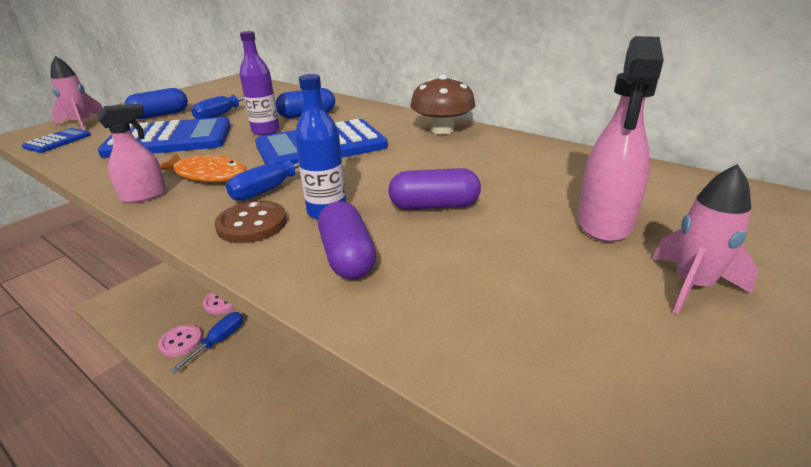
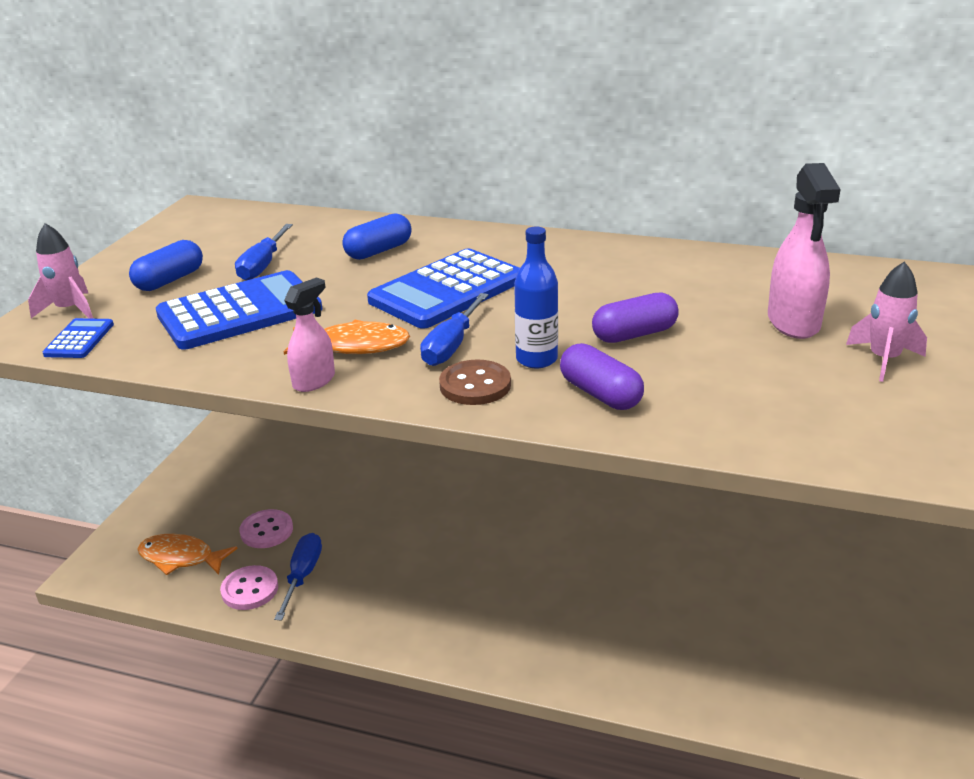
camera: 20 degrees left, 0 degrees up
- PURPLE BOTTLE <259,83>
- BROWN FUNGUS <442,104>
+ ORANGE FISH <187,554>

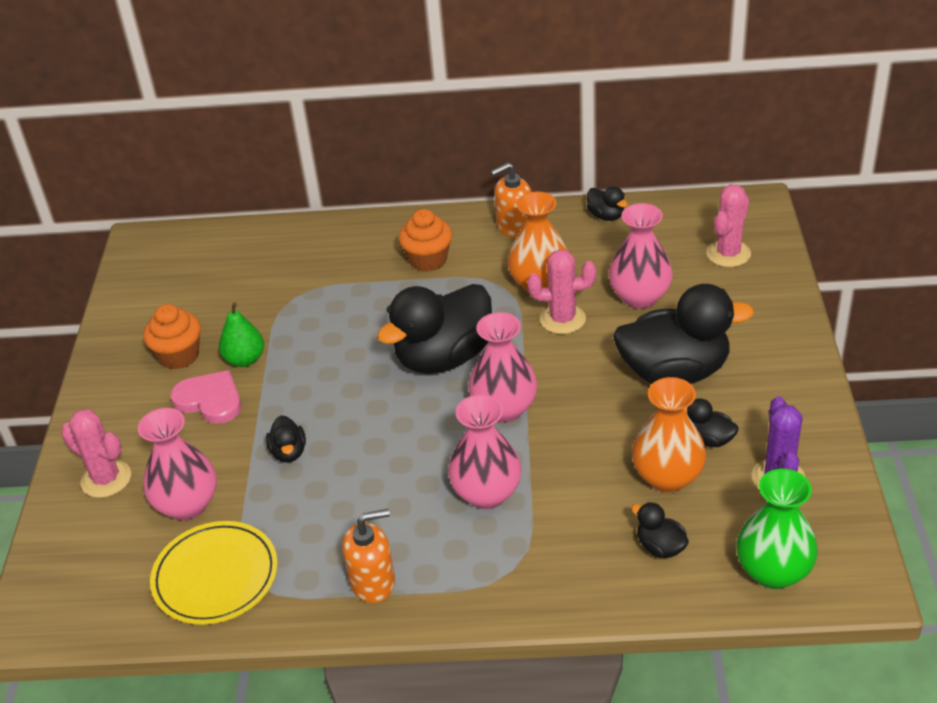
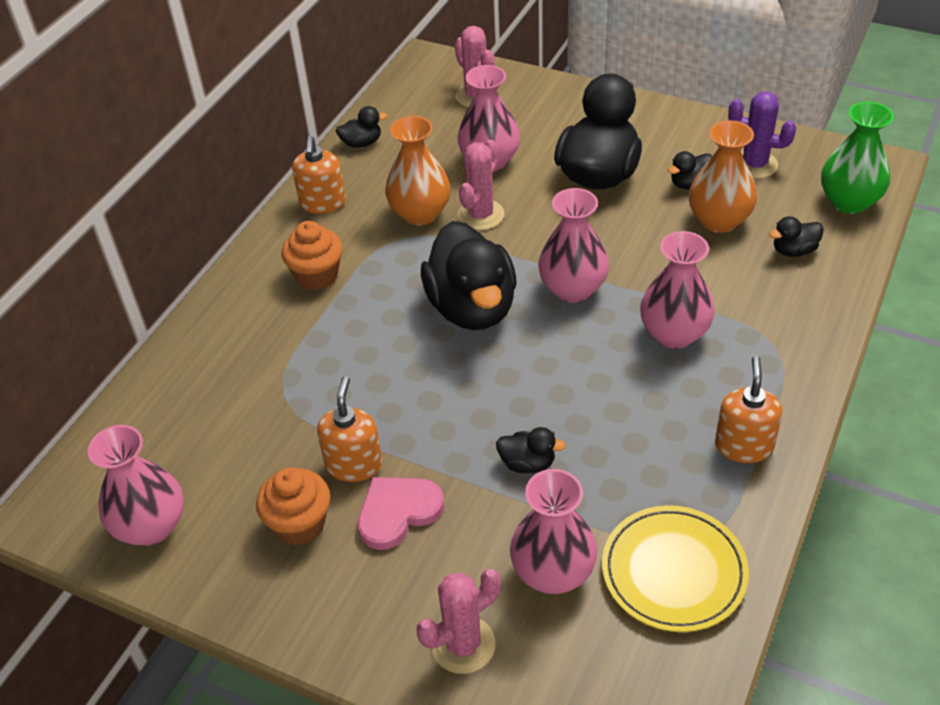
camera: 65 degrees left, 5 degrees up
+ PINK FLOWER VASE <136,485>
~ LEAF-GREEN PEAR <241,334> to ORANGE SOAP PUMP <349,429>

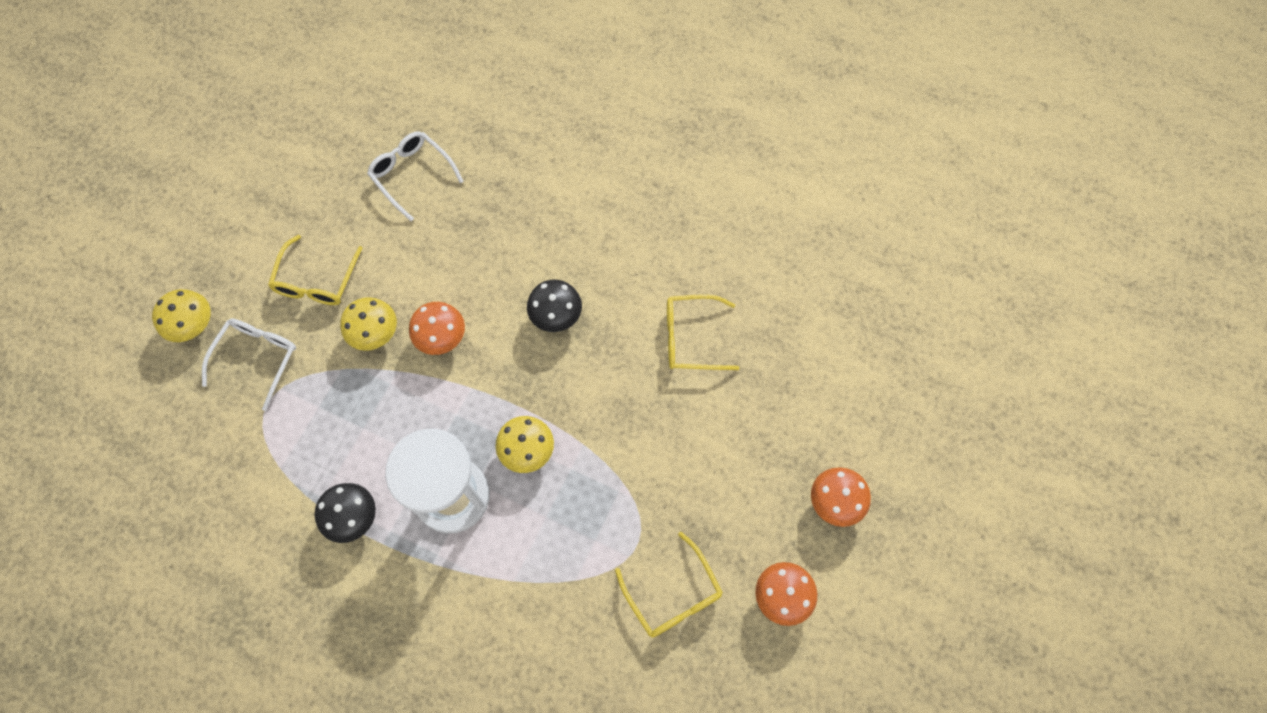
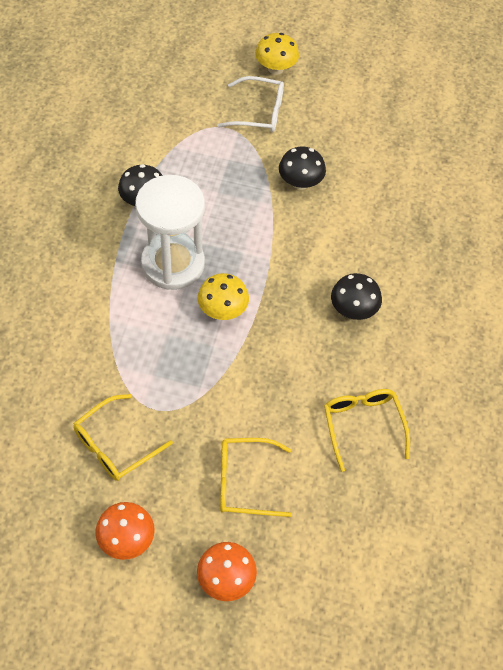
camera: 75 degrees right, 10 degrees down
- WHITE EYEGLASSES <415,176>
- ORANGE FUNGUS <437,328>
~ BRIGHT YELLOW EYEGLASSES <315,270> to <256,477>
~ BRIGHT YELLOW FUNGUS <368,324> to EBONY FUNGUS <302,168>

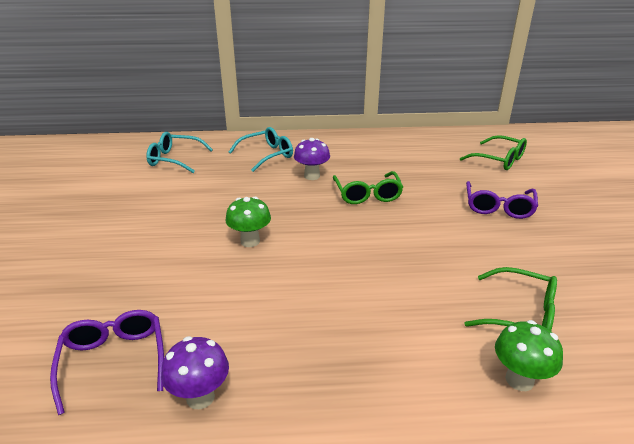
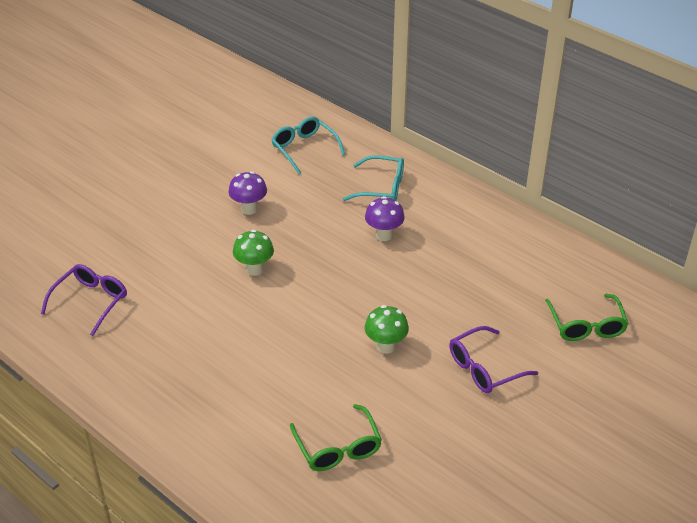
camera: 45 degrees right, 10 degrees up
- LEAF-GREEN EYEGLASSES <368,187>
~ PURPLE FUNGUS <195,372> to <248,193>
~ LEAF-GREEN FUNGUS <529,355> to <387,329>

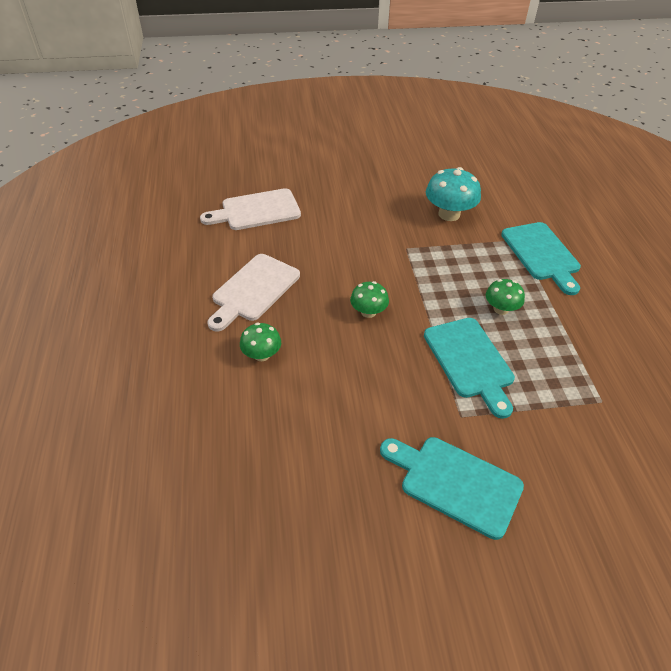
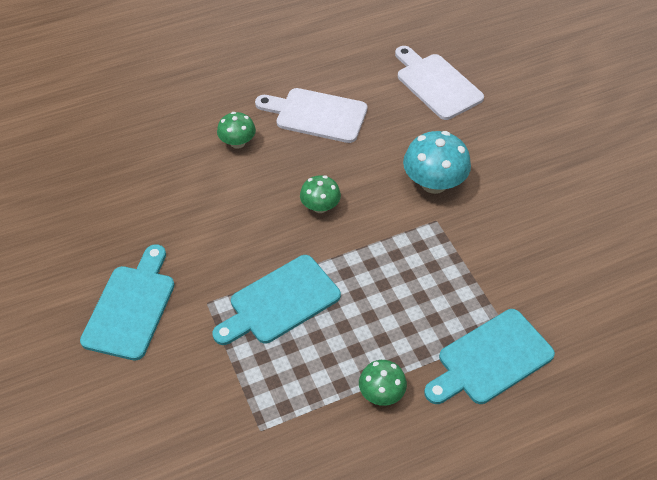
camera: 75 degrees right, 5 degrees up
~ TURQUOISE FUNGUS <453,194> to <437,162>
~ LEAF-GREEN FUNGUS <505,297> to <383,383>

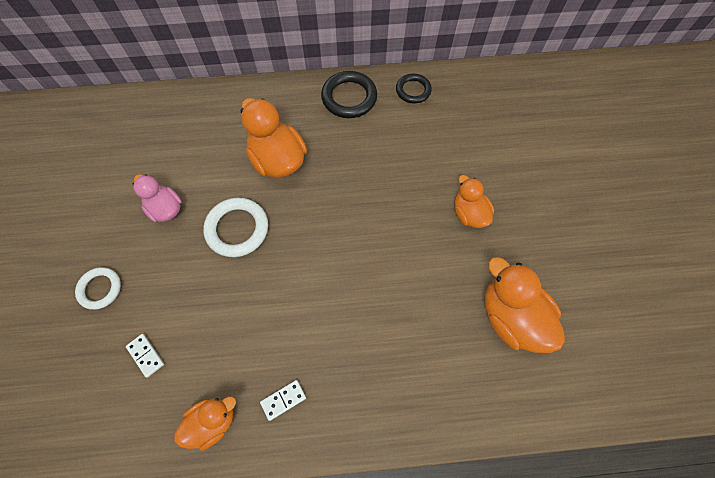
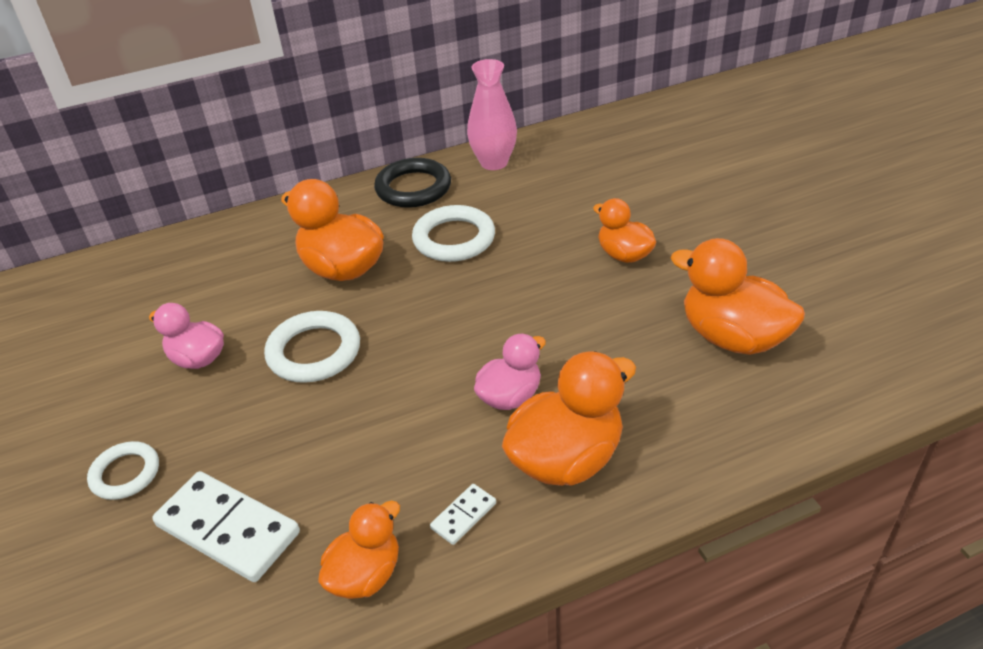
camera: 15 degrees left, 25 degrees down
+ WHITE RING <453,233>
+ PINK DUCK <510,372>
+ ORANGE DUCK <569,418>
~ EBONY RING <414,88> to PINK FLOWER VASE <492,114>
~ WHITE DOMINO <145,356> = <226,526> x2.12

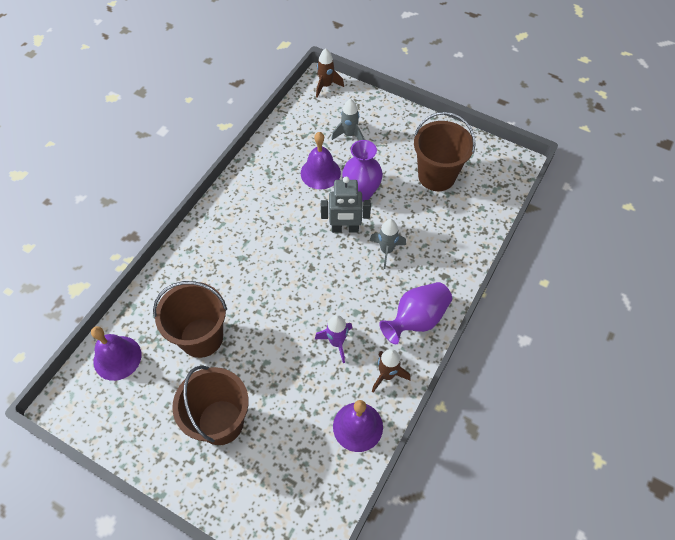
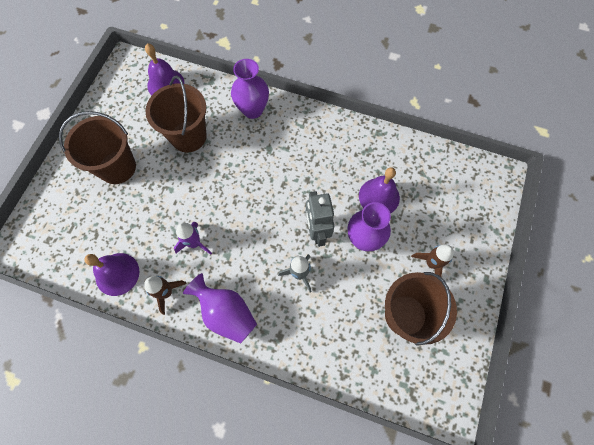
camera: 80 degrees right, 10 degrees up
- GRAY SPACESHIP <347,119>
+ PURPLE FLOWER VASE <250,89>
~ BROWN SPACESHIP <330,72> to <432,261>

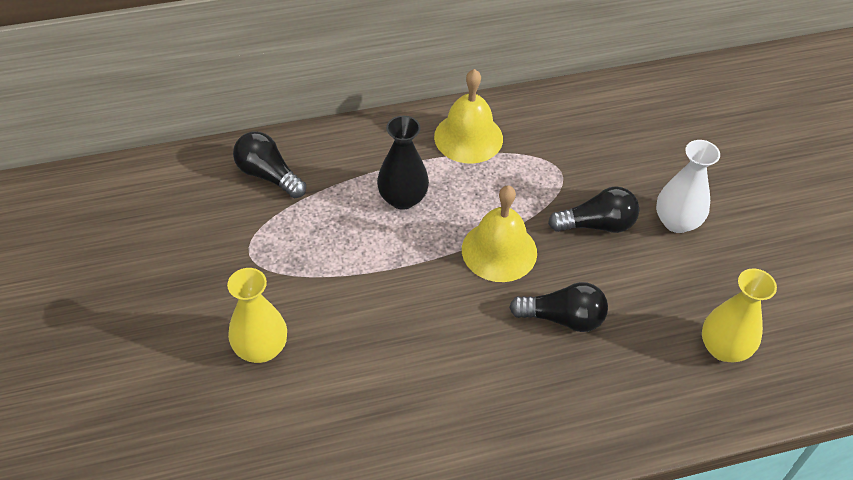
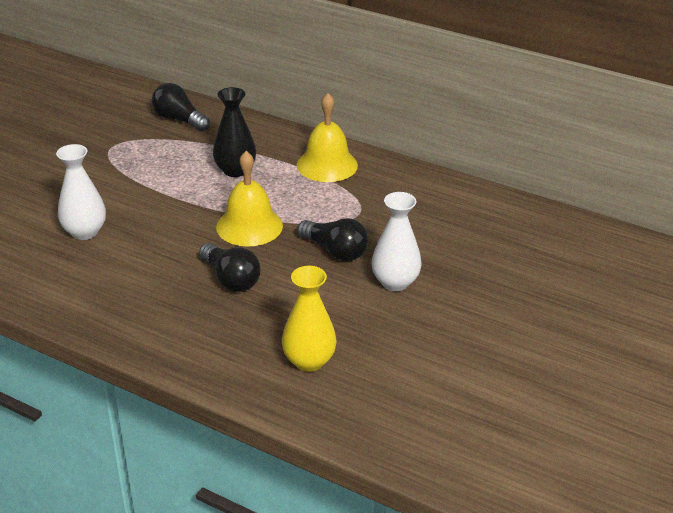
camera: 45 degrees right, 15 degrees down
- BRIGHT YELLOW FLOWER VASE <257,315>
+ WHITE FLOWER VASE <81,192>
~ EBONY LIGHT BULB <269,164> = <181,107> 45 degrees counterclockwise

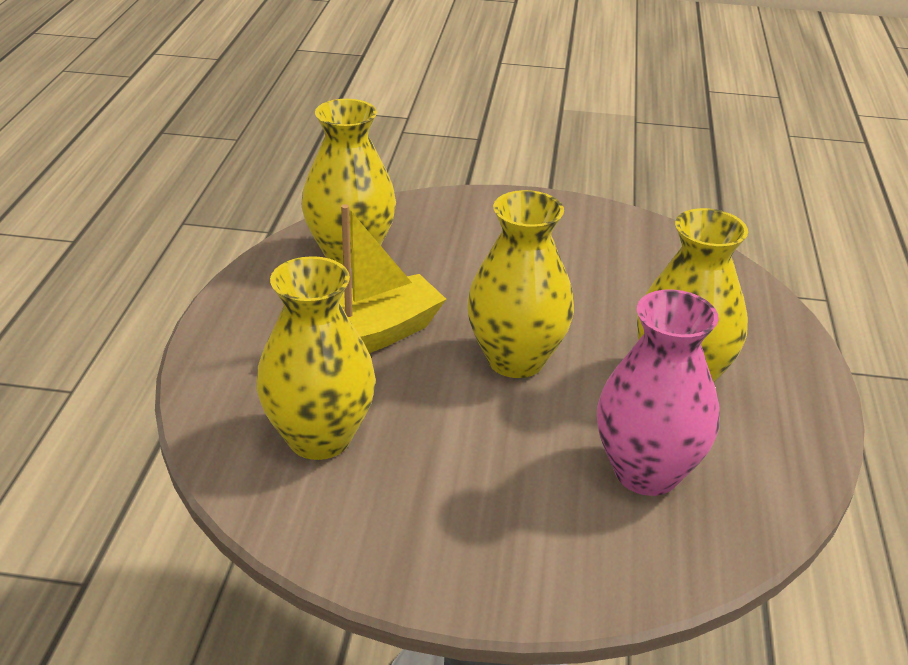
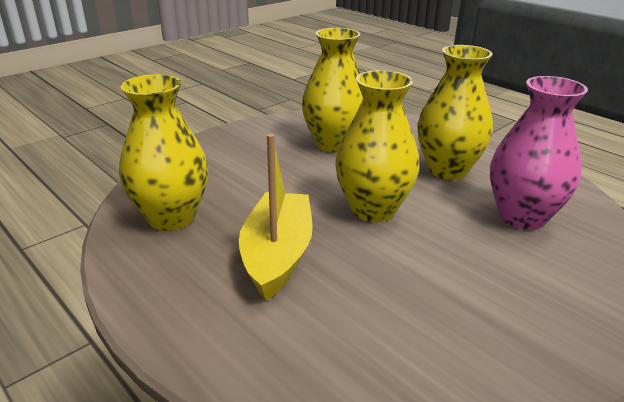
camera: 50 degrees left, 5 degrees down
~ BRIGHT YELLOW FLOWER VASE <316,358> to <332,90>

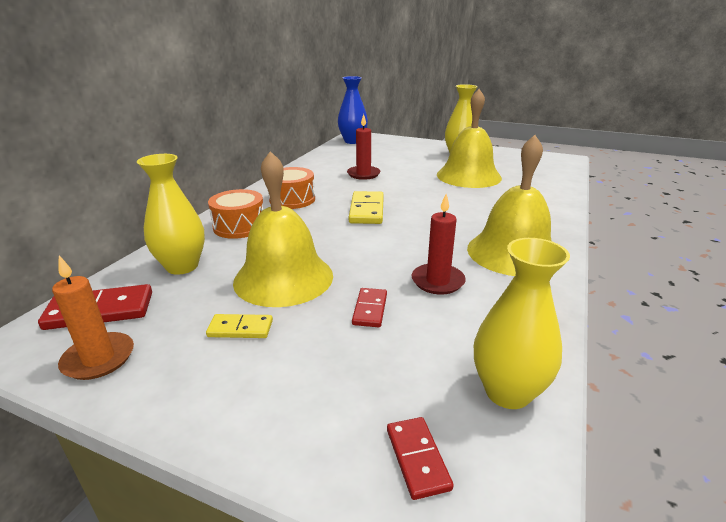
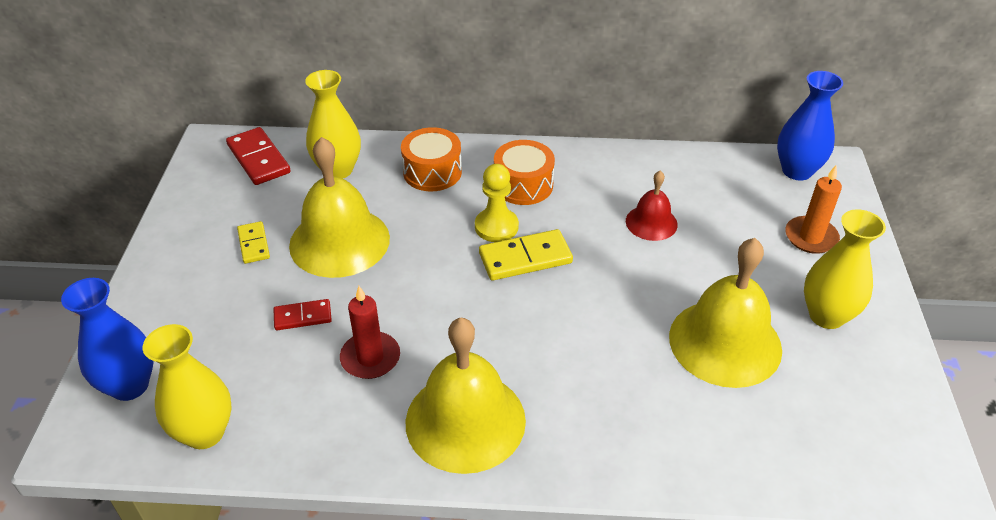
camera: 70 degrees right, 15 degrees up
+ BRIGHT YELLOW PAWN <497,203>
~ ORANGE WAX CANDLE <93,318> to <813,209>
~ SCARLET WAX CANDLE <364,147> to SCARLET SCHOOL BELL <652,206>
~ SCARLET DOMINO <420,458> to COBALT FLOWER VASE <107,339>

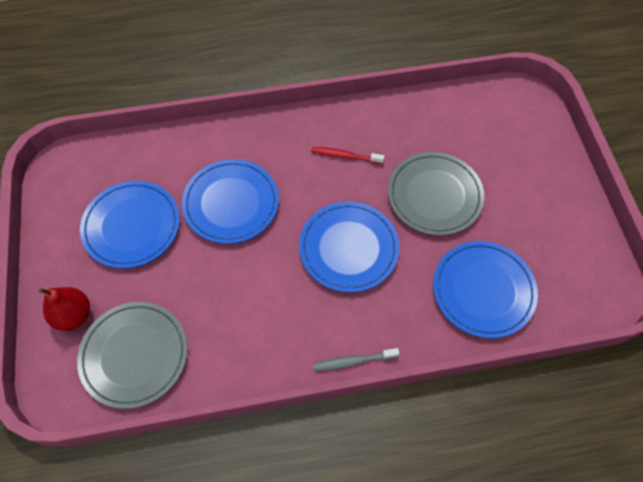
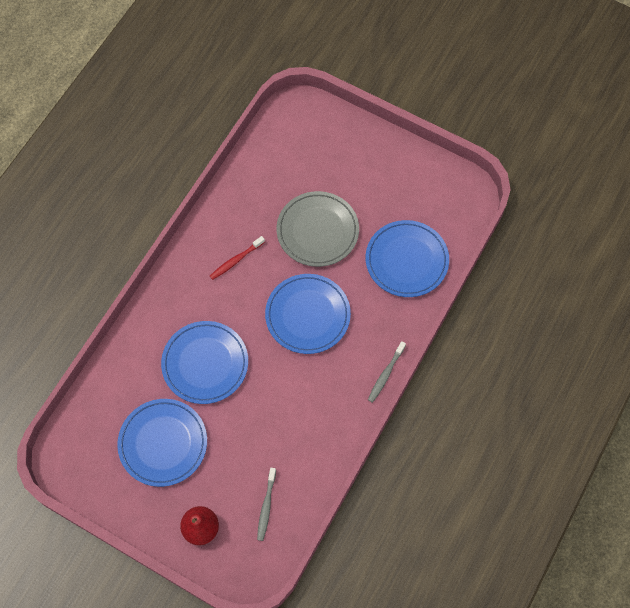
camera: 50 degrees left, 5 degrees up
~ GRAY PLATE <132,355> to GRAY TOOTH BRUSH <266,504>

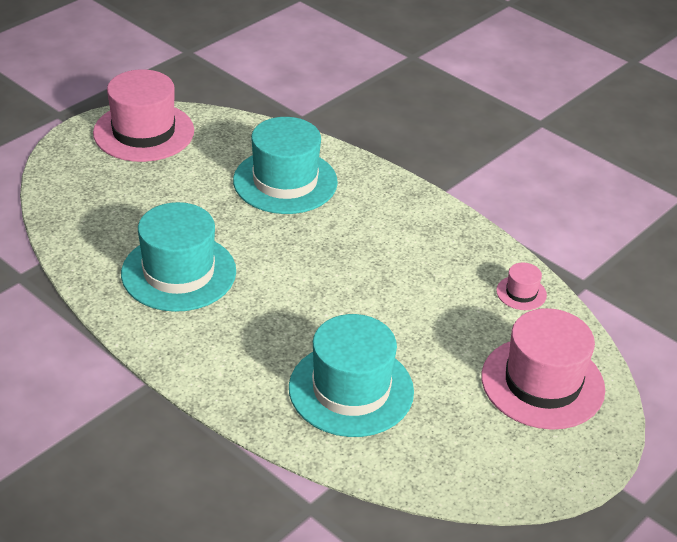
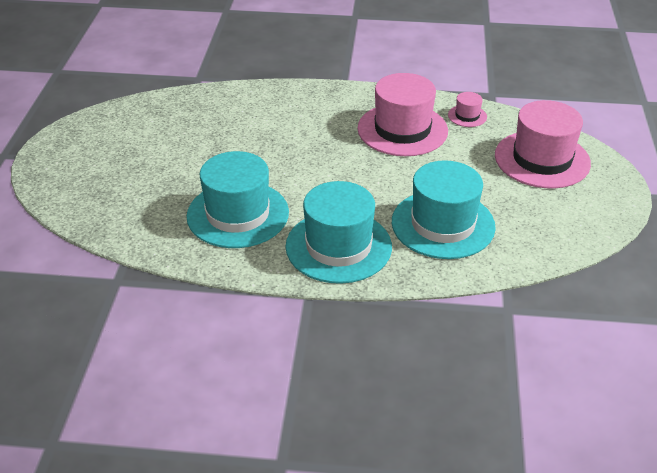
camera: 35 degrees left, 0 degrees up
~ PINK TALL HAT <143,115> to <402,114>
~ TURQUOISE TALL HAT <285,165> to <339,232>

